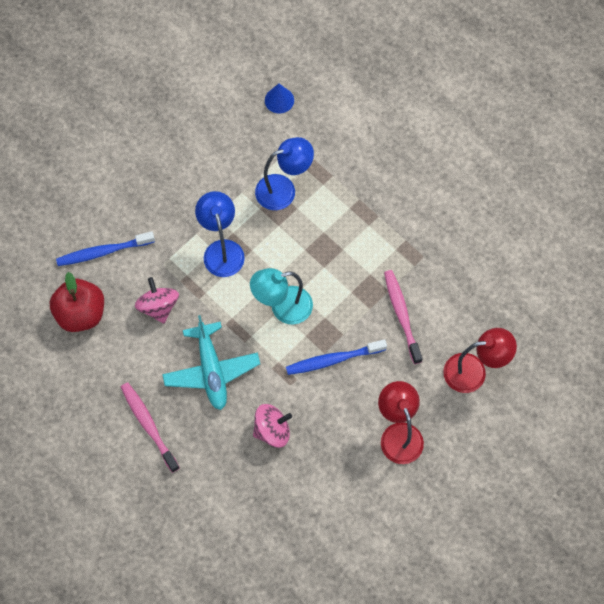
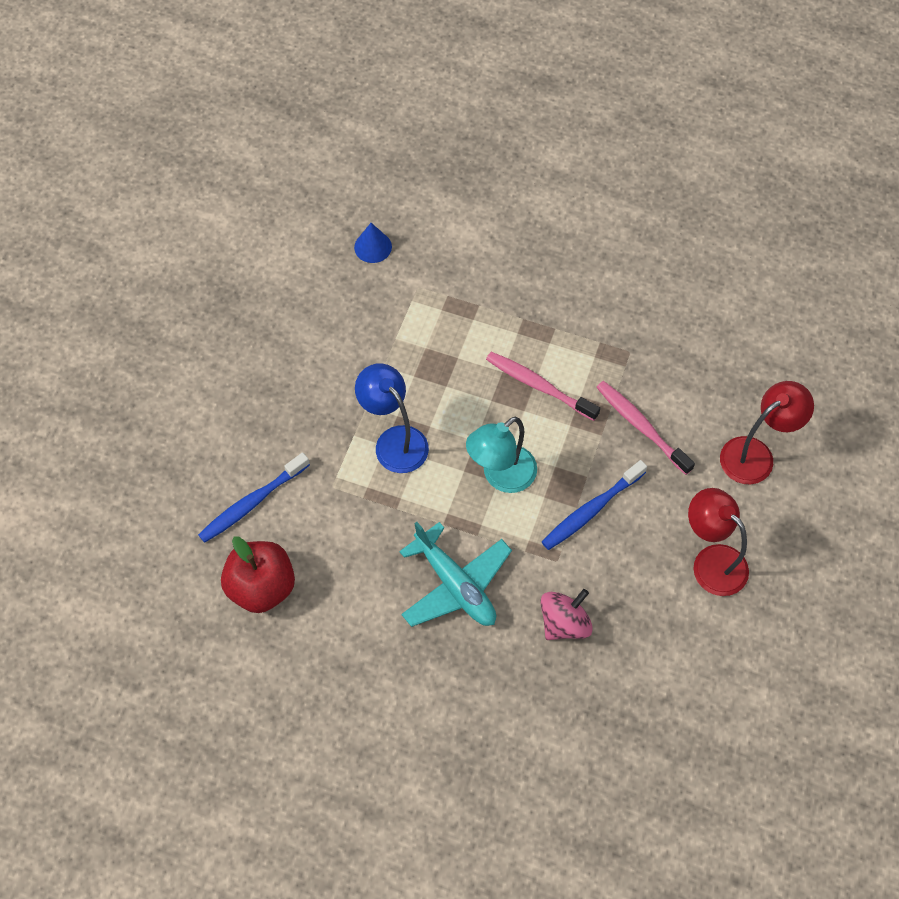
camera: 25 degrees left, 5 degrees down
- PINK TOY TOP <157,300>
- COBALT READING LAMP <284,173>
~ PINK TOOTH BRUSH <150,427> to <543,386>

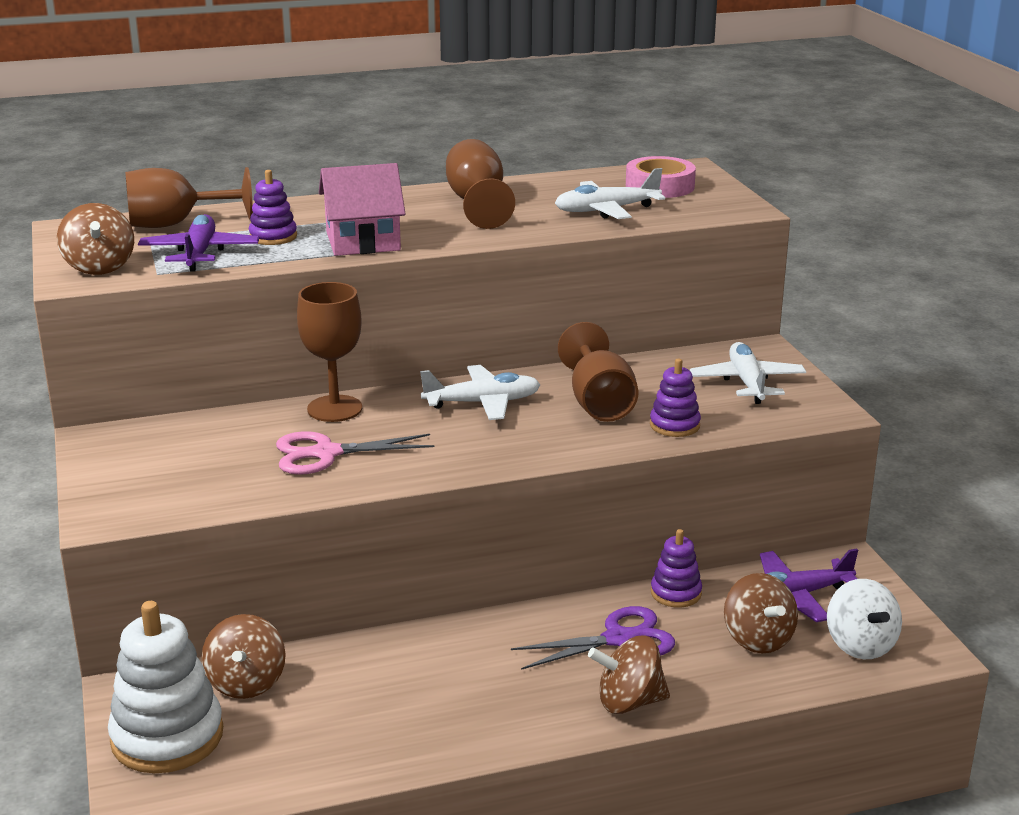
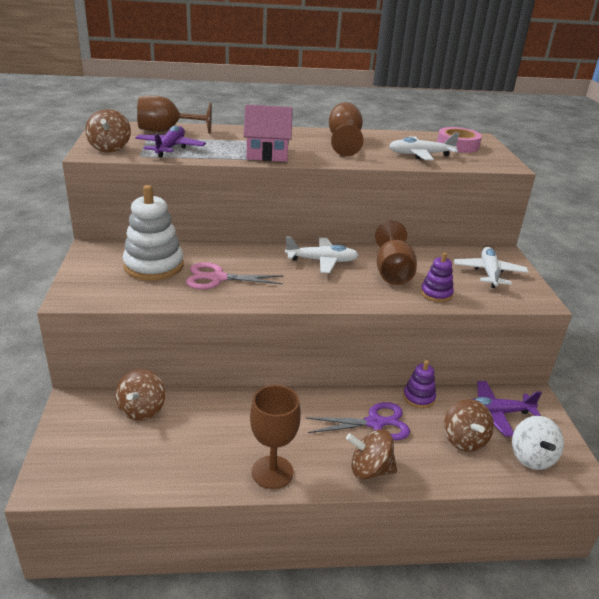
camera: 10 degrees right, 5 degrees up
- PURPLE STACKING TOY <273,207>
~ WHITE STACKING TOY <165,687> to <153,233>
~ BROWN WINE GLASS <329,352> to <275,437>

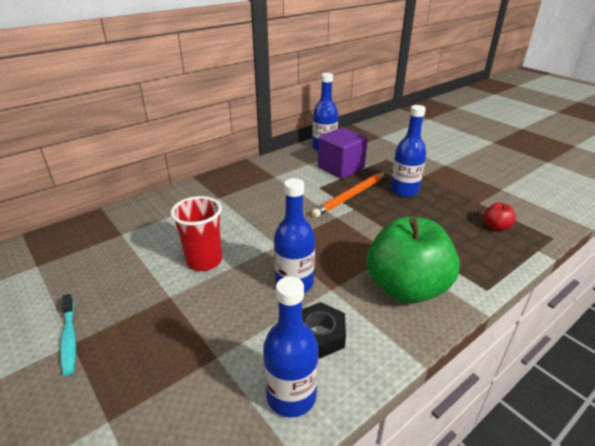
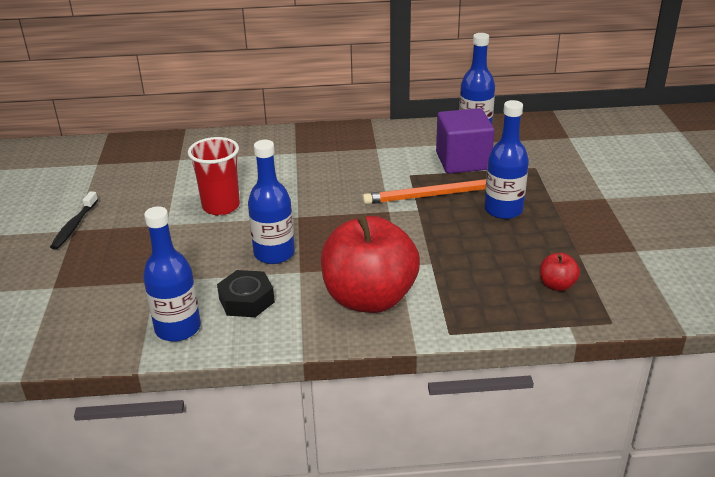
camera: 35 degrees right, 0 degrees up
~ TURQUOISE TOOTH BRUSH <68,335> to EBONY TOOTH BRUSH <74,220>
~ LEAF-GREEN APPLE <413,260> to SCARLET APPLE <370,264>

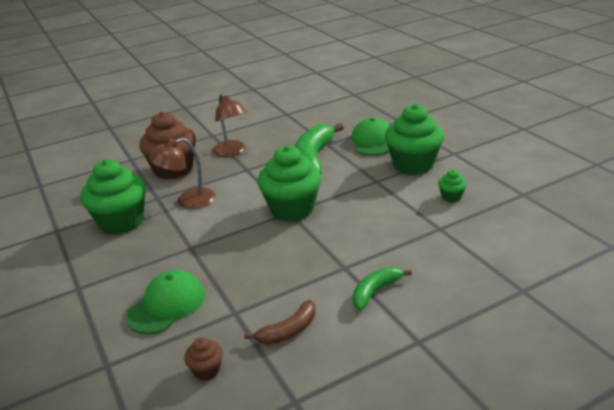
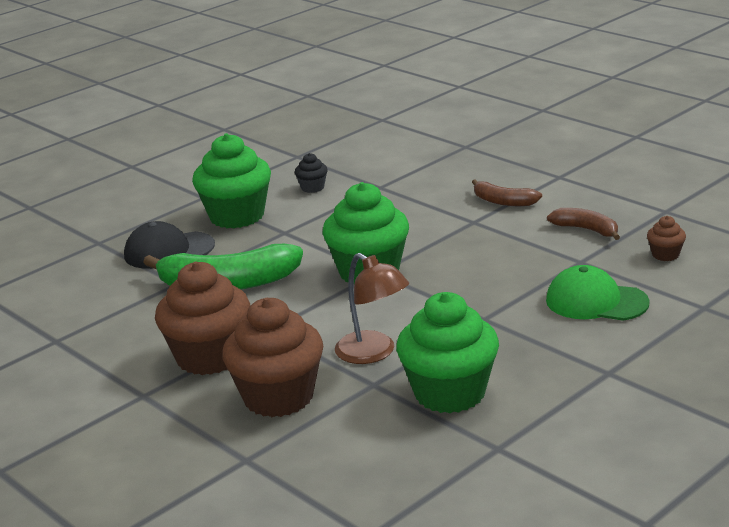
camera: 105 degrees left, 5 degrees down
~ BROWN READING LAMP <230,125> to BROWN CUPCAKE <202,318>
~ LEAF-GREEN PEAKED CAP <370,137> to EBONY PEAKED CAP <169,245>
~ LEAF-GREEN BANANA FRUIT <382,288> to BROWN BANANA FRUIT <507,192>
~ LEAF-GREEN CUPCAKE <452,186> to EBONY CUPCAKE <311,173>

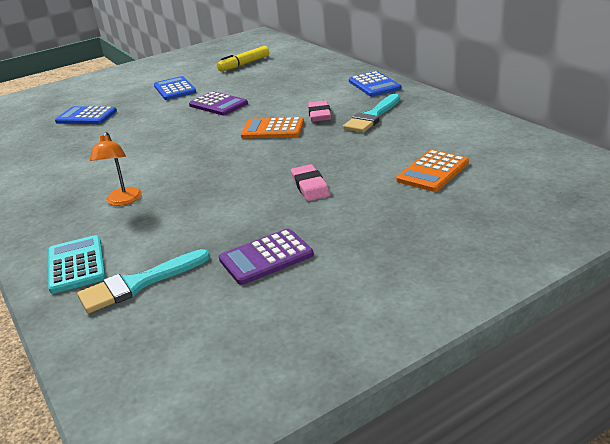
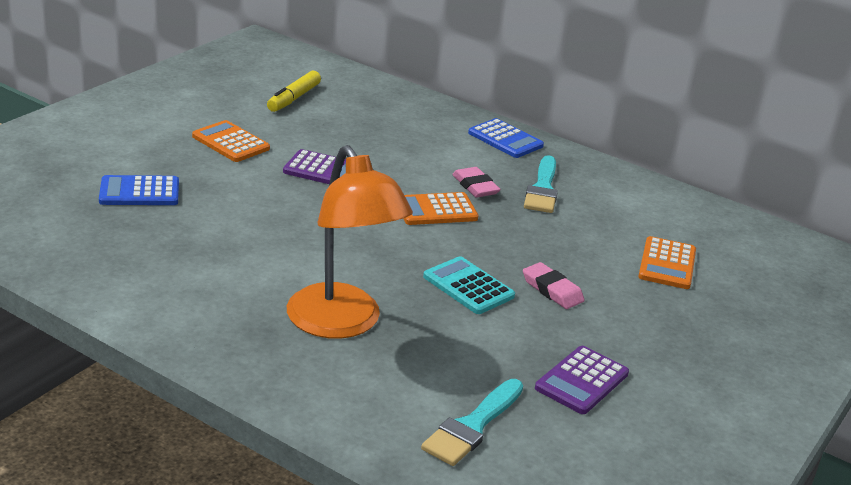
camera: 30 degrees left, 0 degrees up
~ TURQUOISE CALCULATOR <77,264> to <469,285>
~ COBALT CALCULATOR <175,88> to ORANGE CALCULATOR <231,141>
~ ORANGE READING LAMP <116,169> = <350,242> x2.09

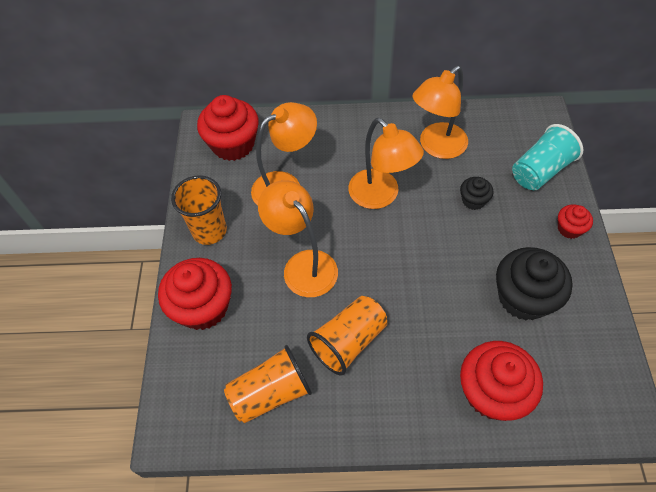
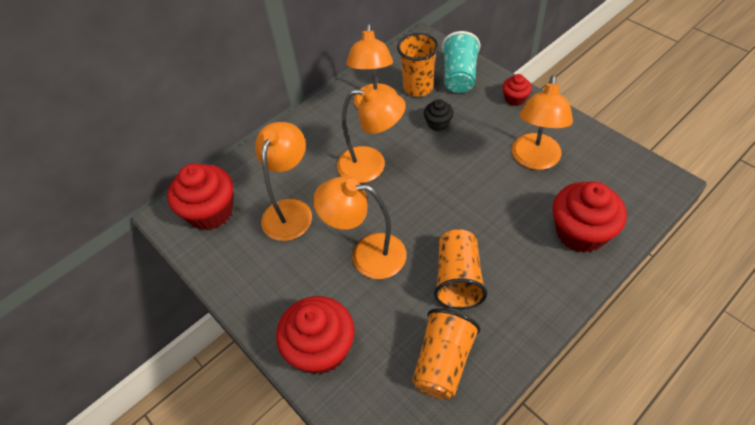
camera: 40 degrees left, 5 degrees down
~ ORANGE CUP <199,210> to <418,65>
~ EBONY CUPCAKE <534,284> to ORANGE READING LAMP <542,122>

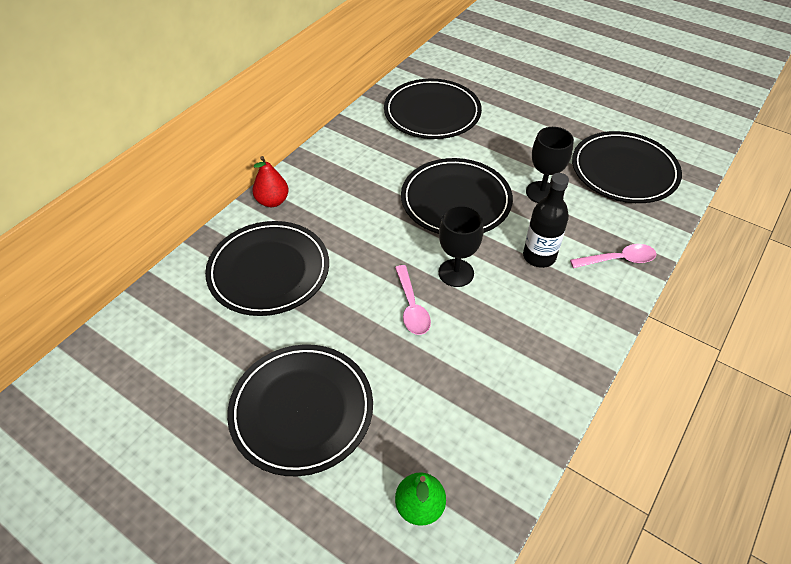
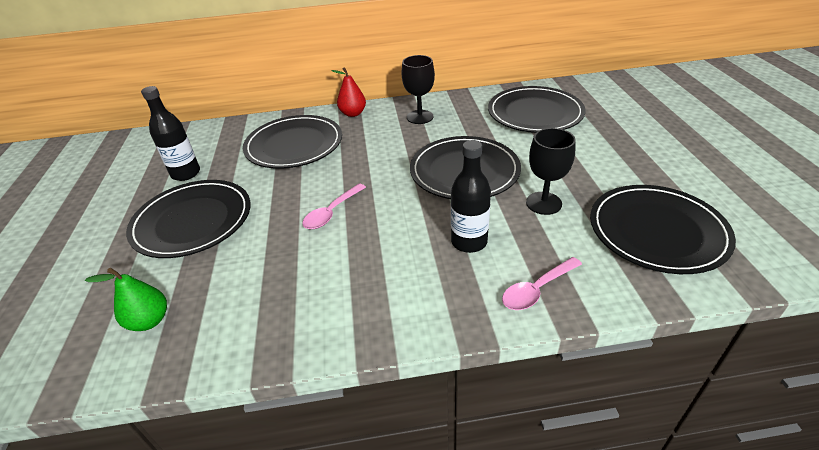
camera: 50 degrees right, 10 degrees down
+ EBONY BOTTLE <170,133>
~ EBONY WINE GLASS <461,246> to <418,89>
~ PINK TEASPOON <613,256> = <542,283> 105 degrees clockwise

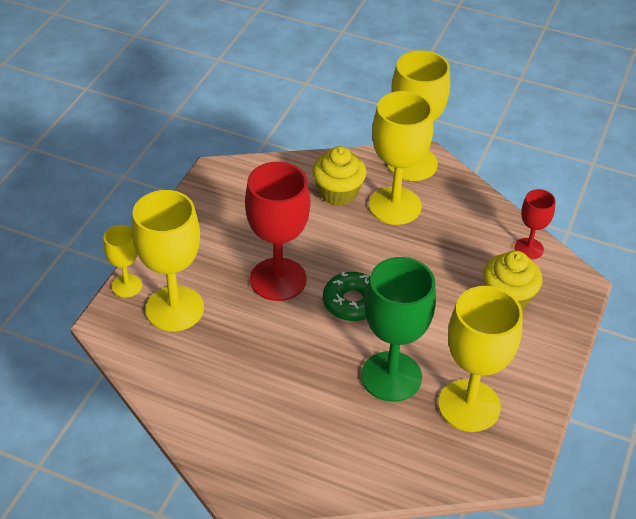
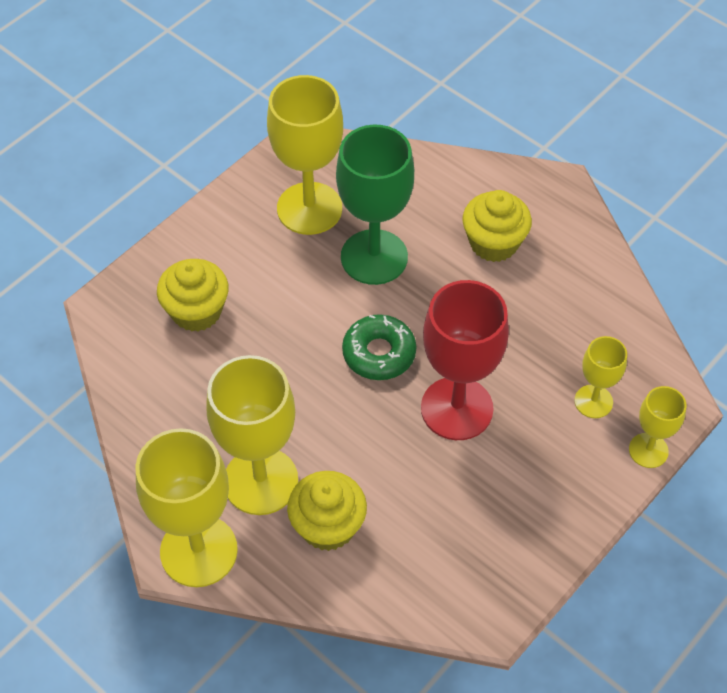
camera: 160 degrees left, 10 degrees up
- SCARLET WINE GLASS <534,224>
+ BRIGHT YELLOW CUPCAKE <497,226>
~ BRIGHT YELLOW WINE GLASS <168,260> = <601,377> x0.53

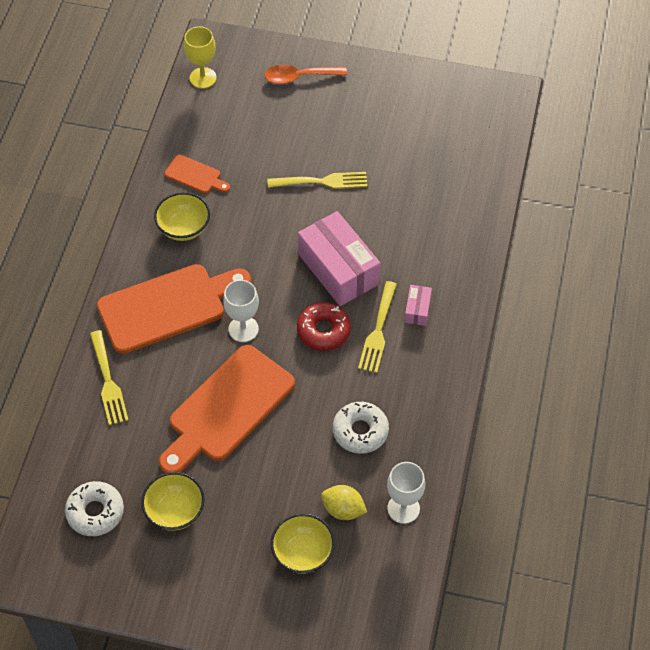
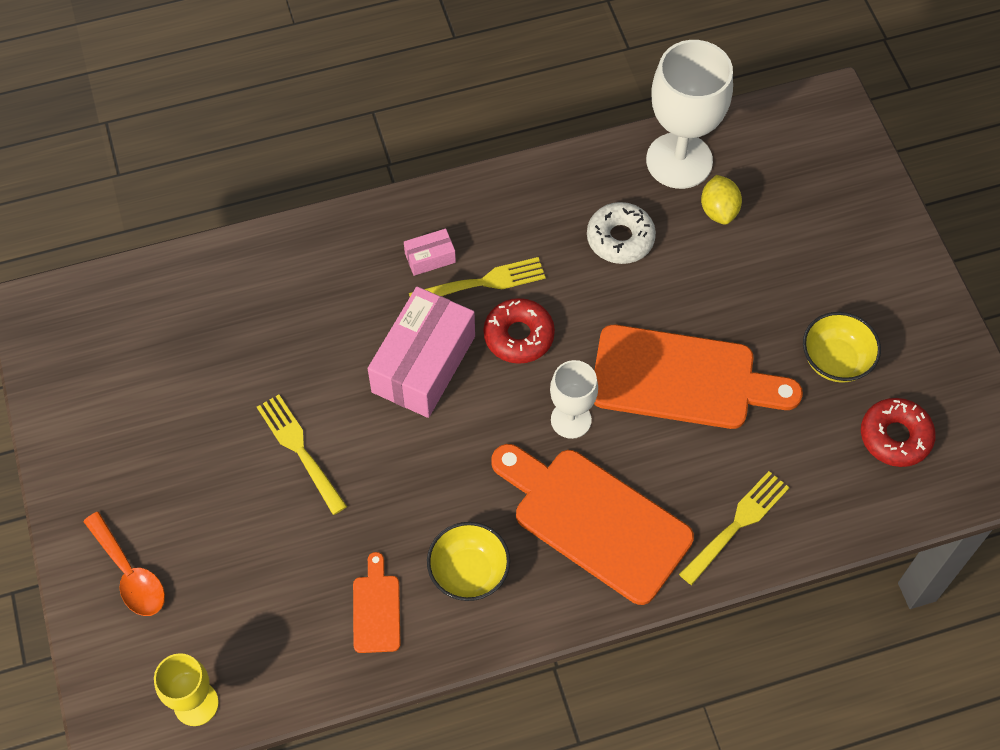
camera: 120 degrees left, 5 degrees up
- BRIGHT YELLOW SERVING BOWL <303,544>
~ WHITE DONUT <94,508> to SCARLET DONUT <898,432>
~ WHITE WINE GLASS <406,493> = <689,114> x1.78

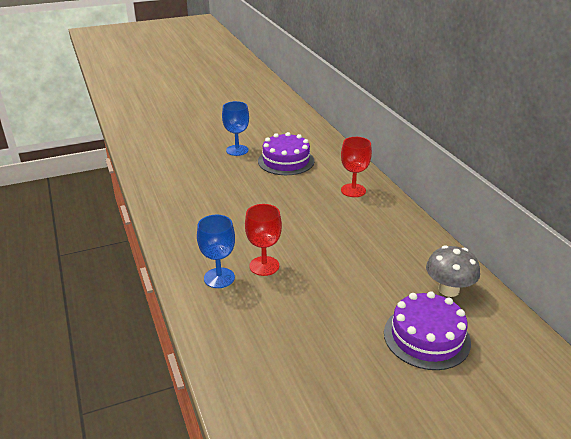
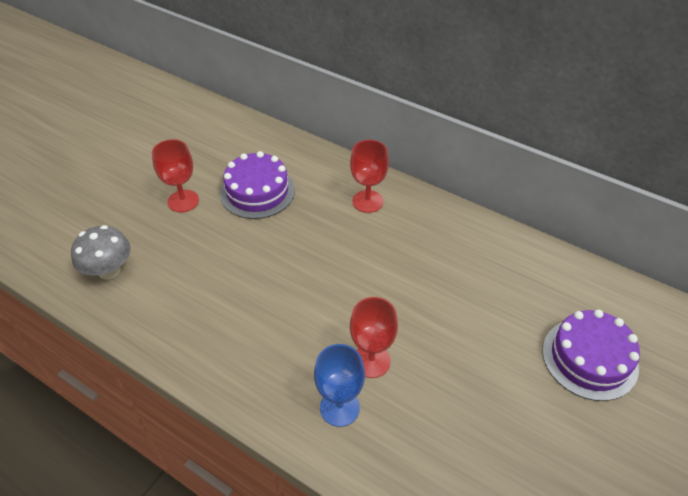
camera: 35 degrees left, 15 degrees up
~ GRAY FUNGUS <453,271> to <101,252>
~ COBALT WINE GLASS <235,128> to SCARLET WINE GLASS <175,175>

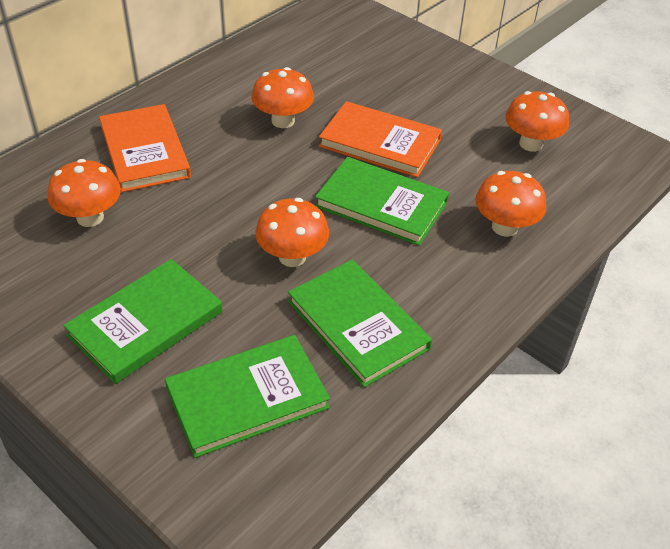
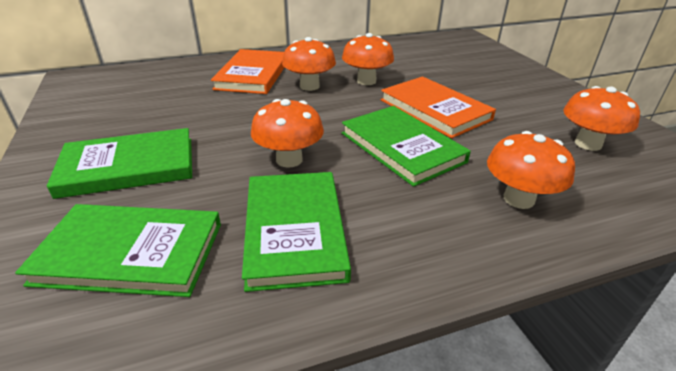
camera: 30 degrees right, 10 degrees down
~ ORANGE FUNGUS <84,193> to <309,64>

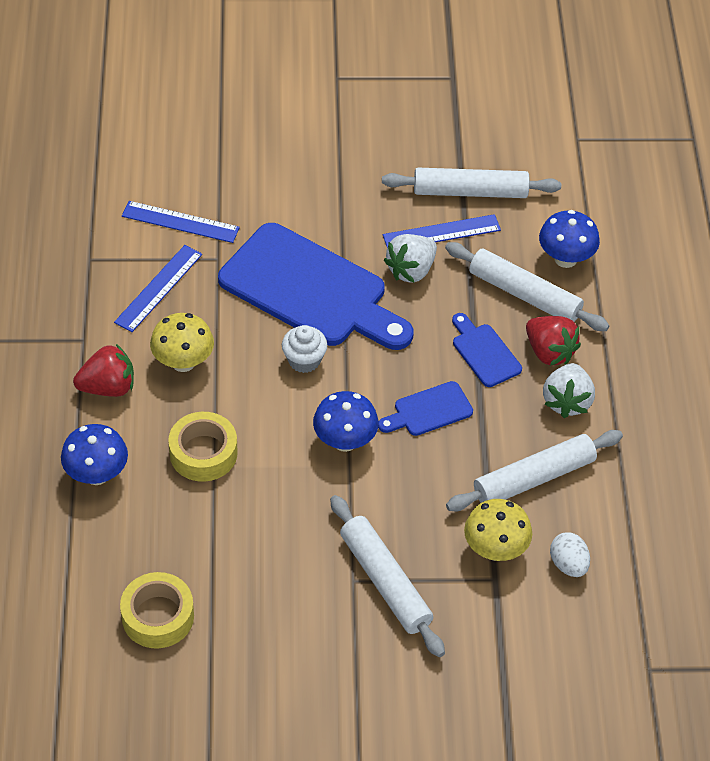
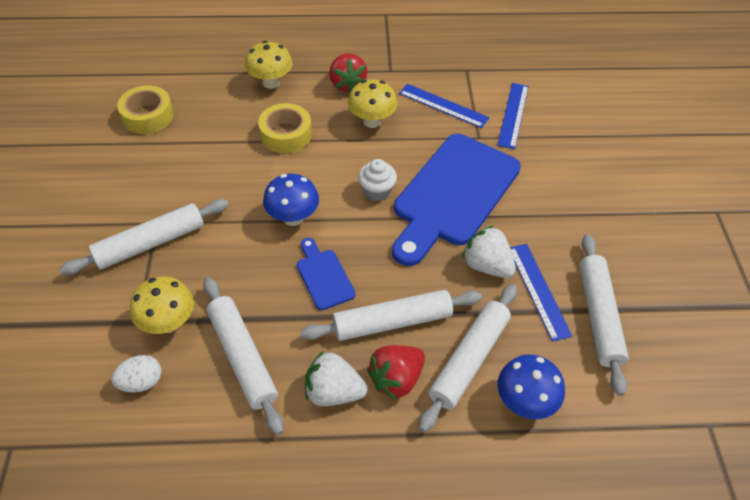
camera: 90 degrees right, 0 degrees up
~ COBALT CHOPPING BOARD <487,350> to WHITE PASTRY ROLLER <391,315>
~ COBALT FUNGUS <94,454> to BRIGHT YELLOW FUNGUS <269,65>

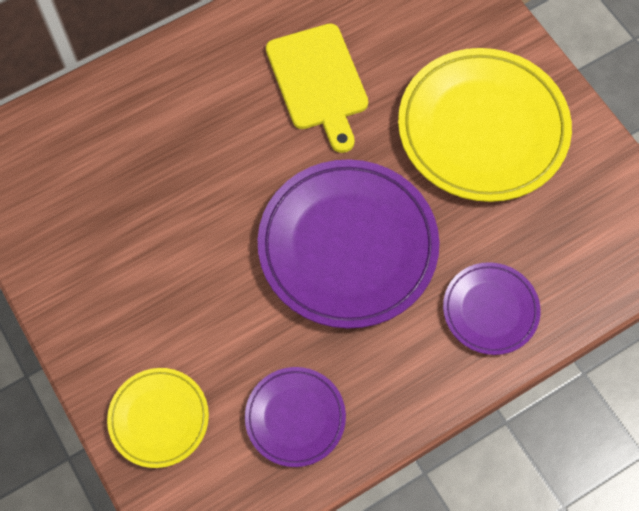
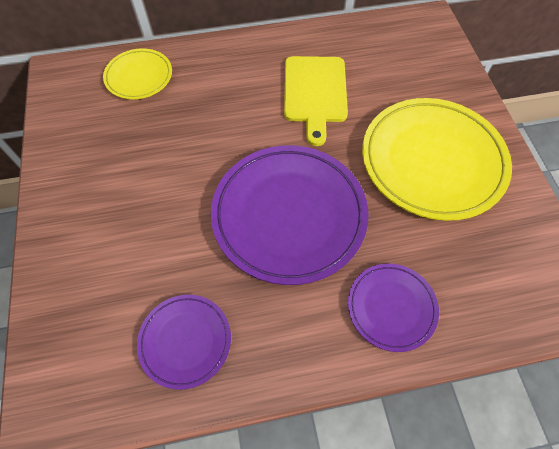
camera: 20 degrees right, 5 degrees down
~ BRIGHT YELLOW PLATE <158,418> to <137,74>

